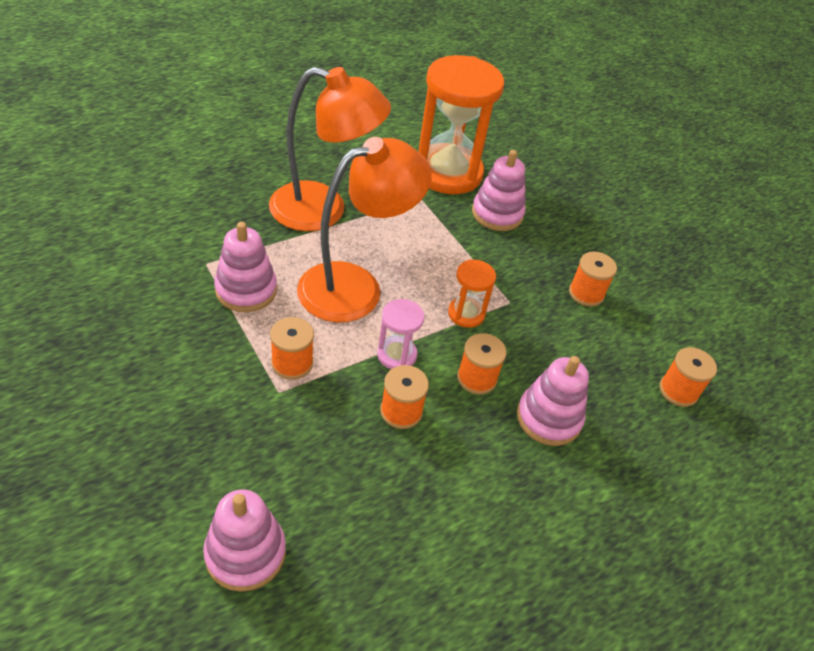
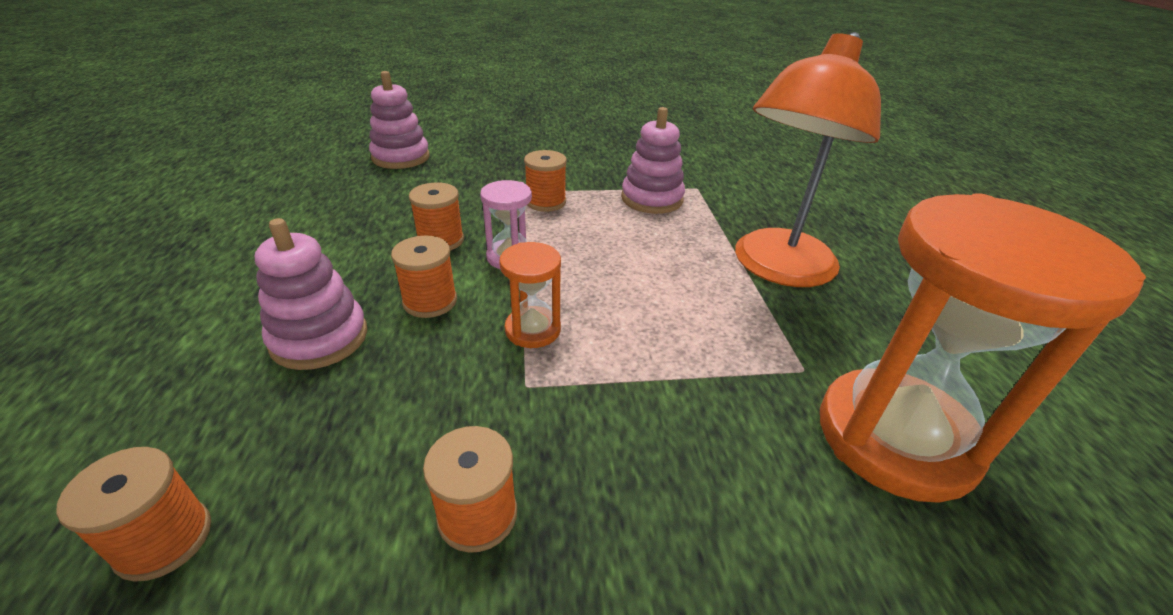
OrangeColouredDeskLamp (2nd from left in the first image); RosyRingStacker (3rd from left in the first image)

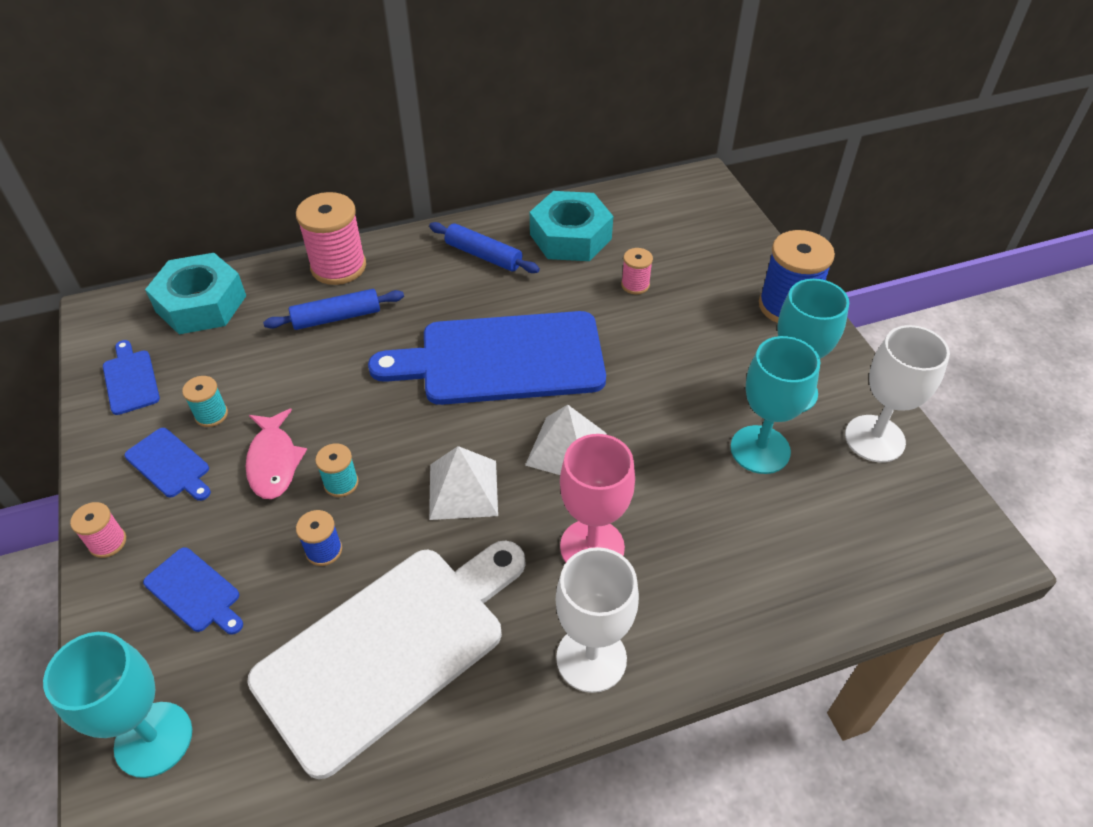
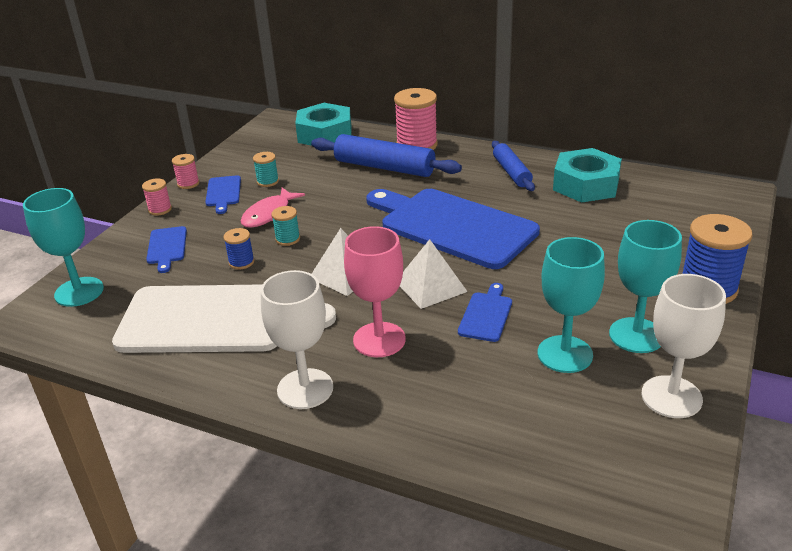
RosyReelOfThread (2nd from left); CobaltRollingPin (1st from left); CobaltBreadBoard (4th from left)

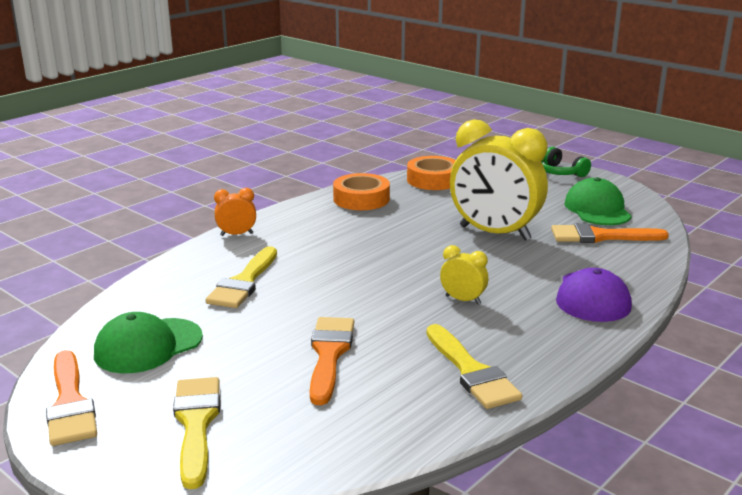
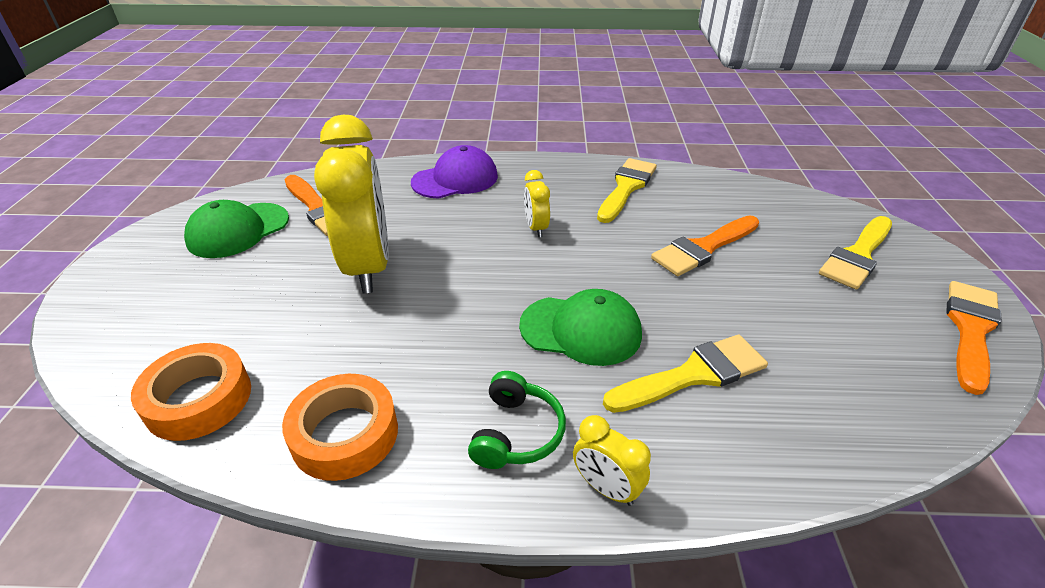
GreenHeadphones; GreenBaseballCap (2nd from left); BrightYellowClock (3rd from left)

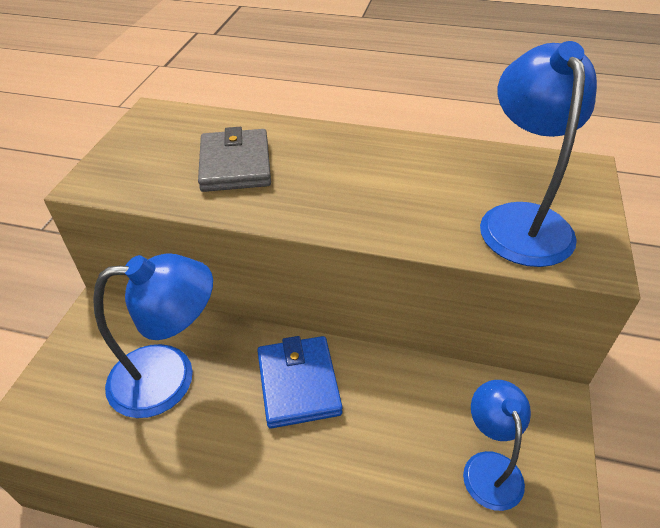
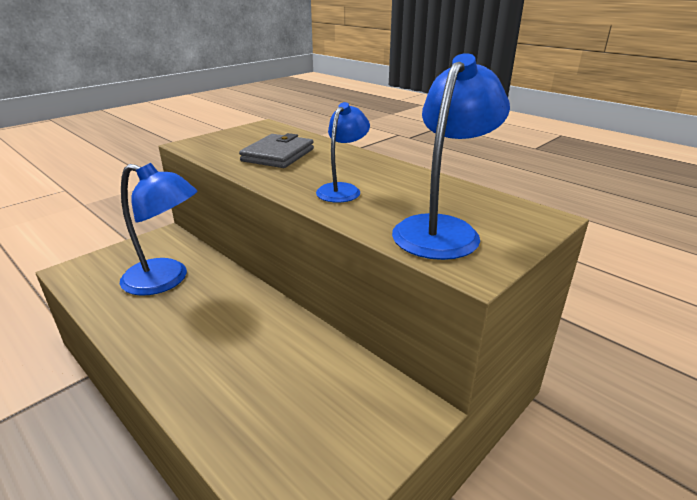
CobaltDeskLamp (2nd from left); CobaltCardWallet

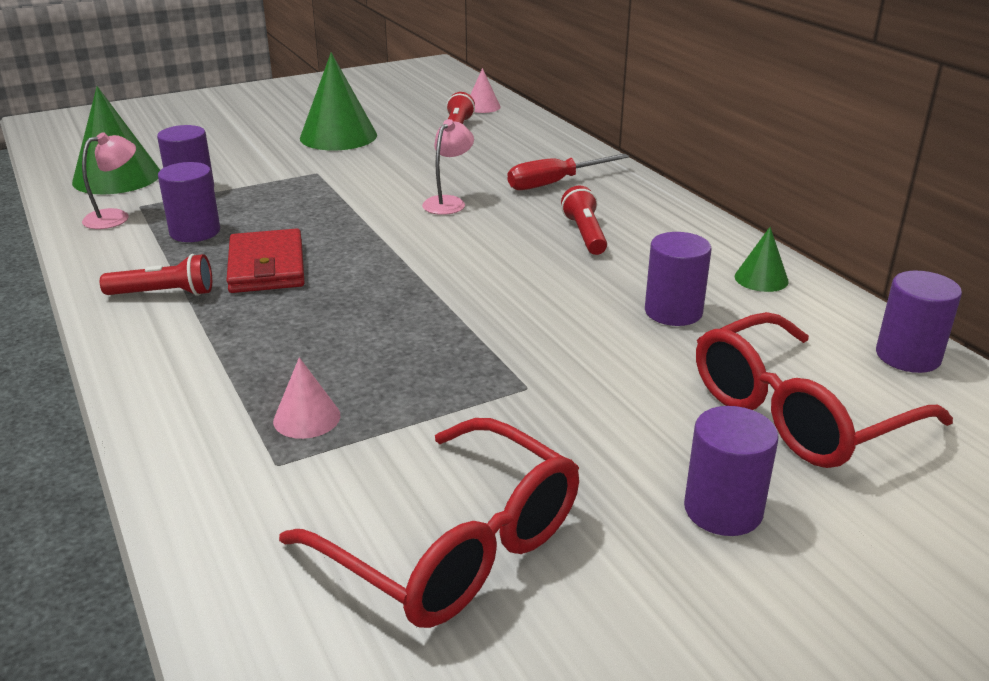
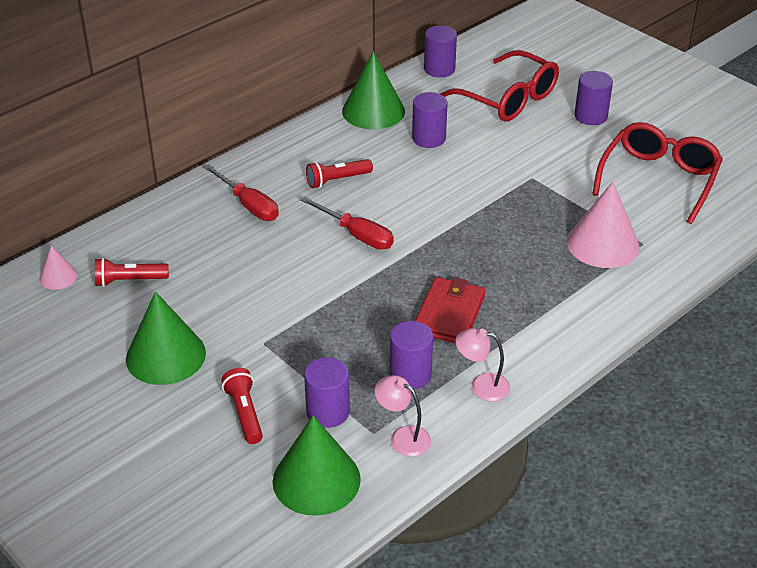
CrimsonPocketTorch (2nd from left); CrimsonScrewdriver (2nd from left); GreenSolidCone (3rd from left); CrimsonCardWallet; RosyDeskLamp (2nd from left); RosySolidCone (2nd from left)

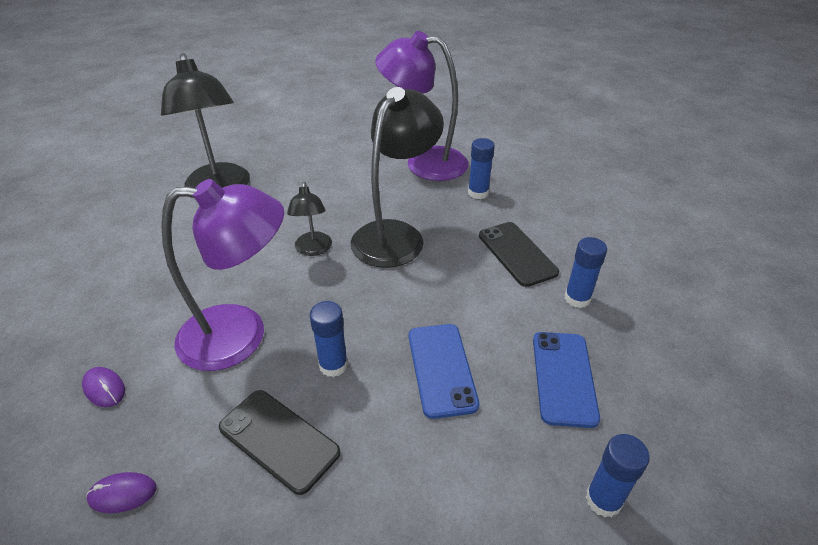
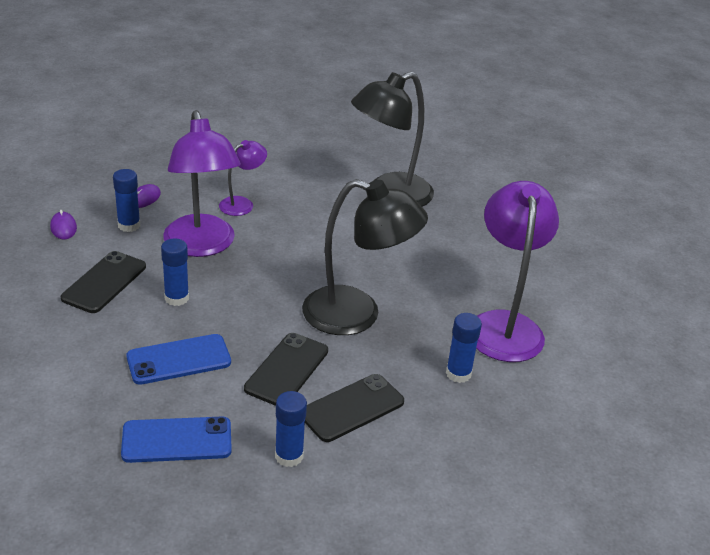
CobaltStickOfGlue (1st from left); VioletDeskLamp (2nd from left); EbonyMobilePhone (2nd from left); EbonyDeskLamp (2nd from left in the first image)

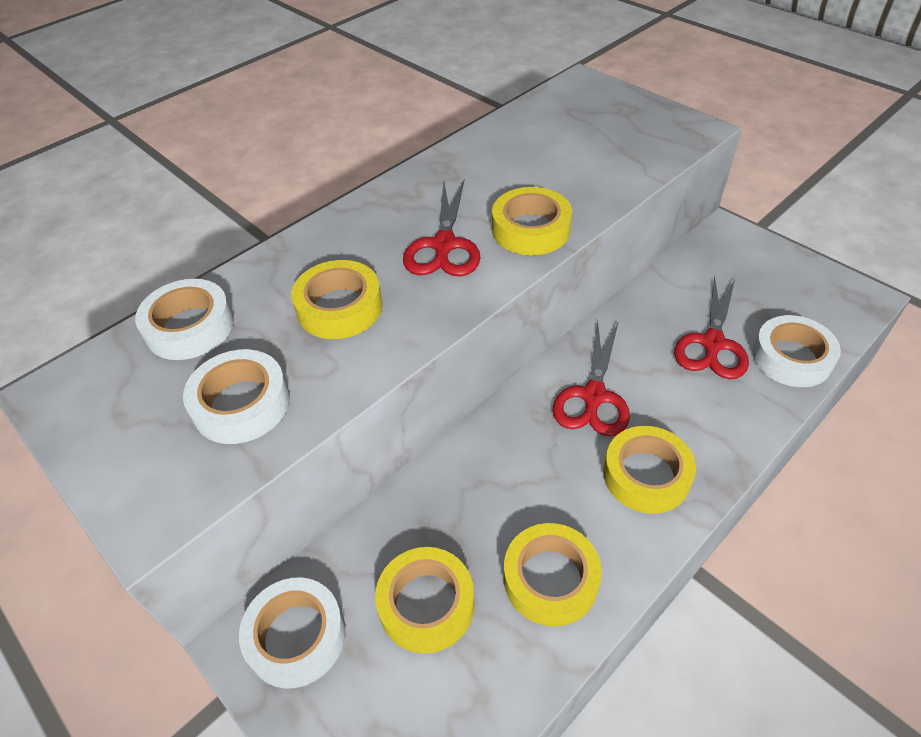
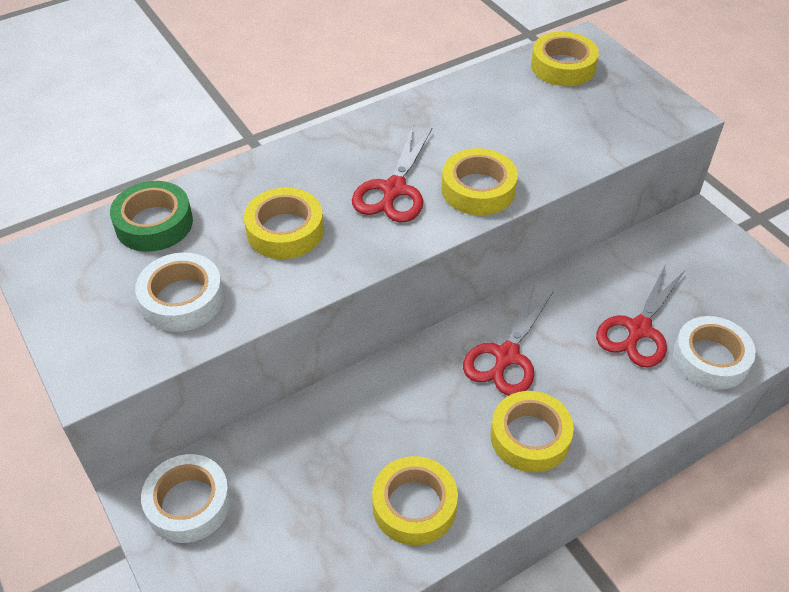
GreenRollOfTape; BrightYellowRollOfTape (5th from left)

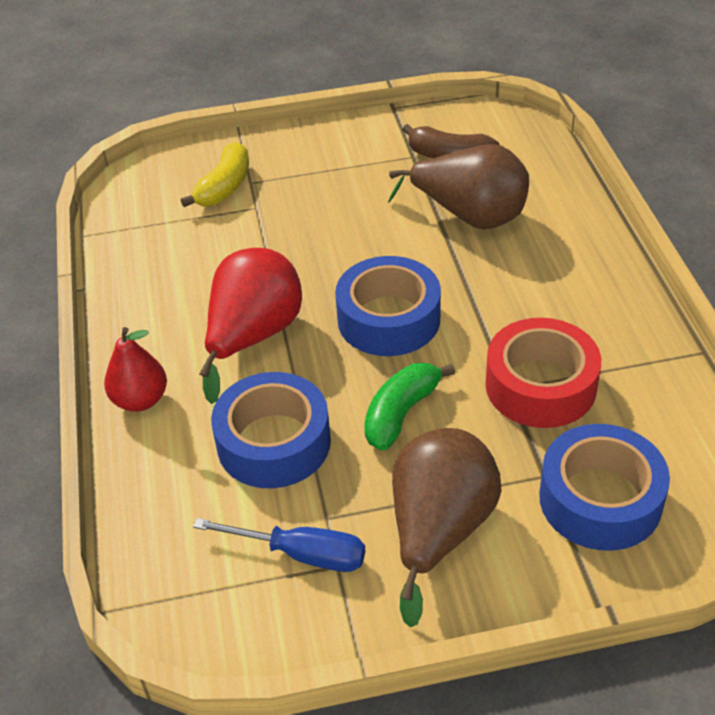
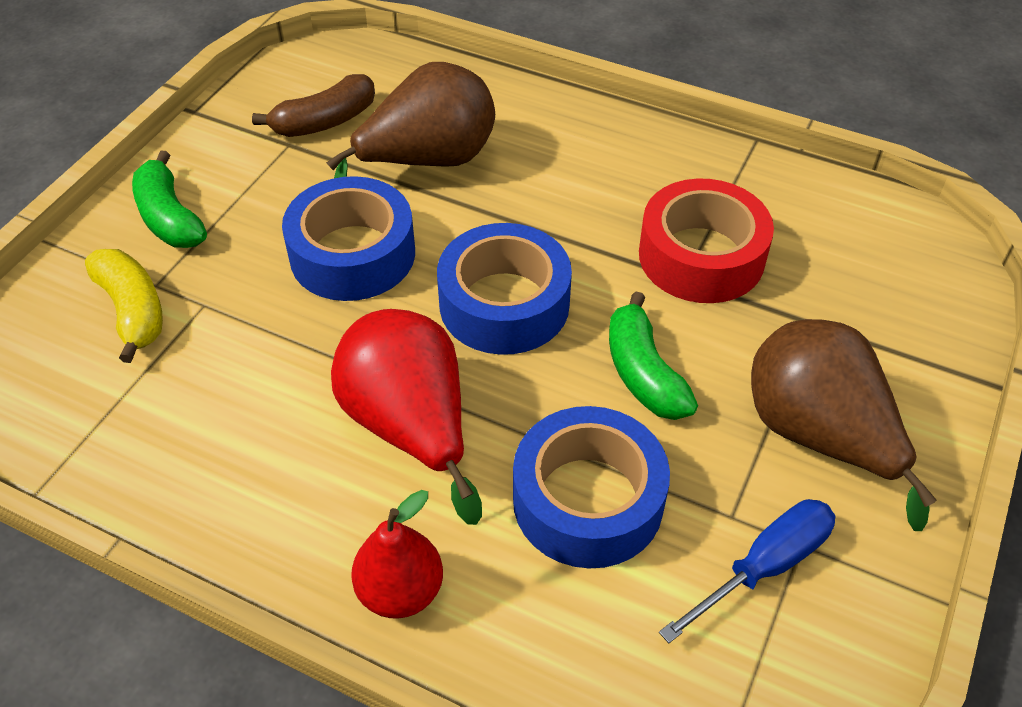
GreenToyBanana (1st from left); CobaltRollOfTape (1st from left)

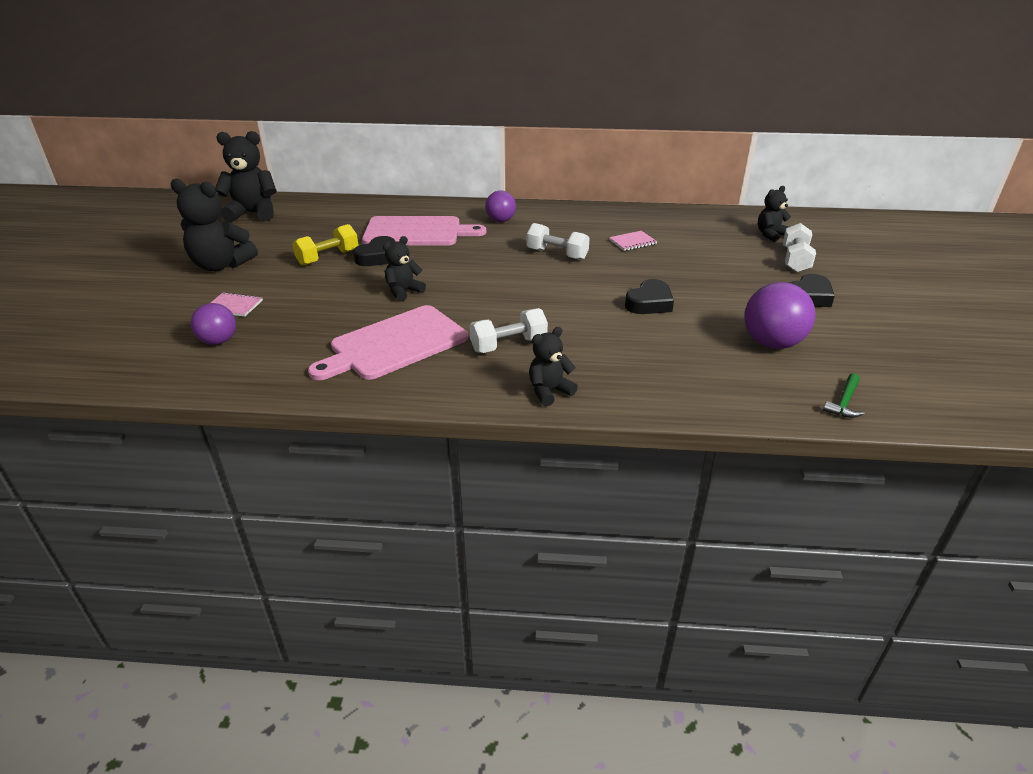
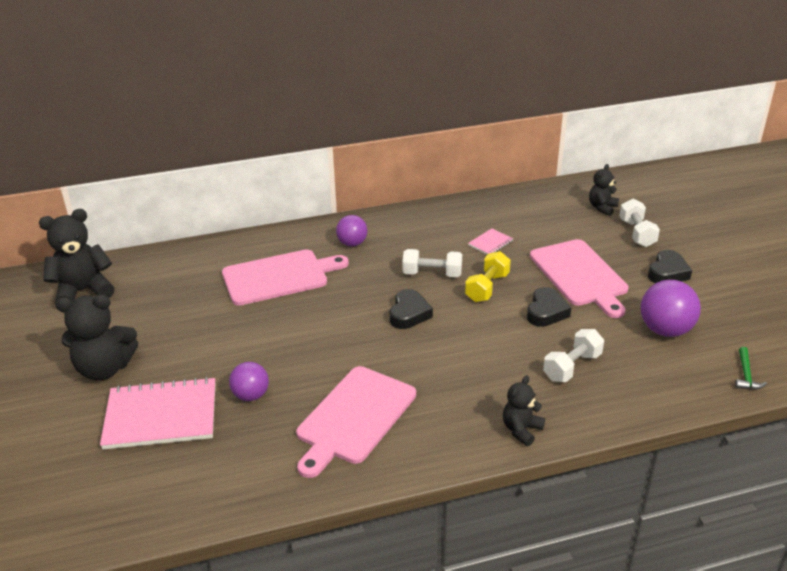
RosyExerciseBook (1st from left); VioletPlayBall (1st from left); EbonyLoveHeart (1st from left); BrightYellowDumbbell; RosyBreadBoard (3rd from left); WhiteDumbbell (2nd from left); EbonyTeddyBear (3rd from left in the first image)

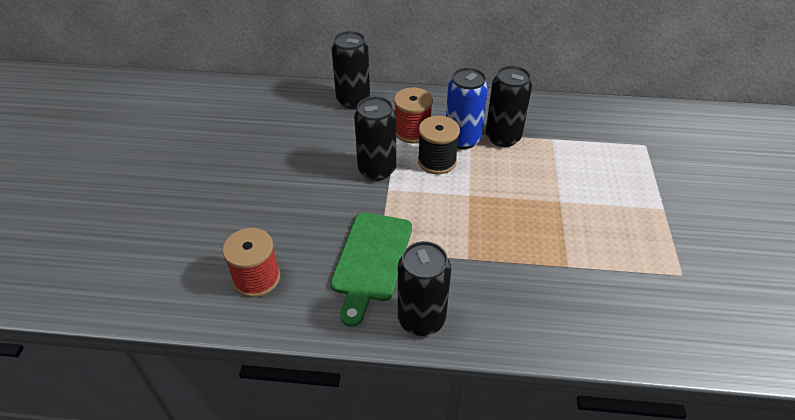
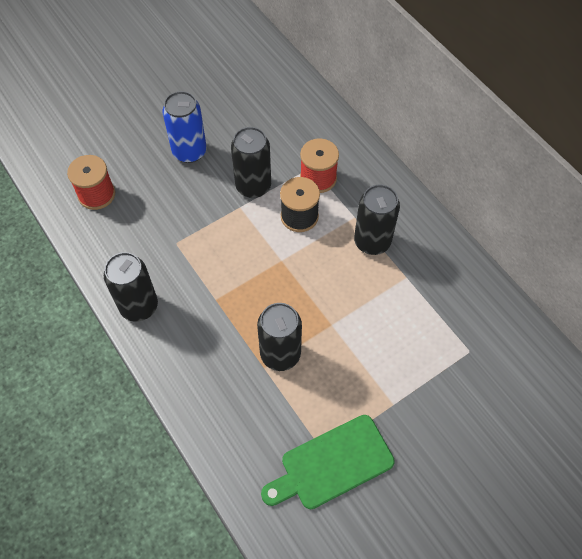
CobaltSodaCan; EbonySodaCan (3rd from left); GreenBreadBoard

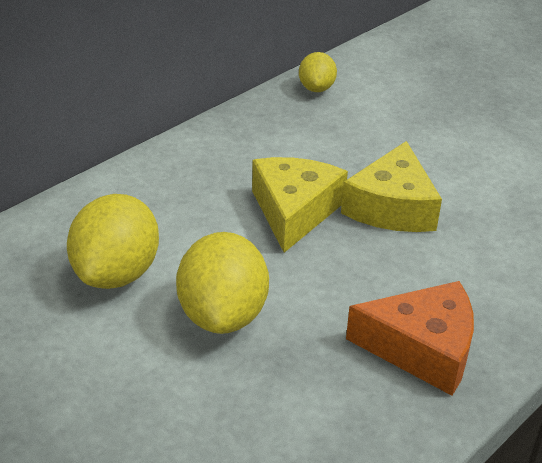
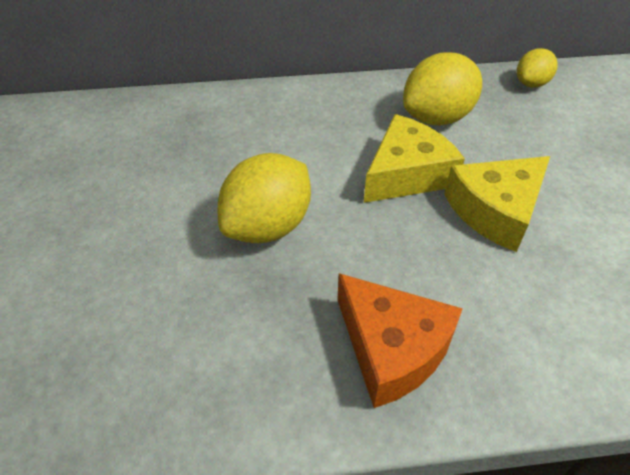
BrightYellowToyLemon (2nd from left)

